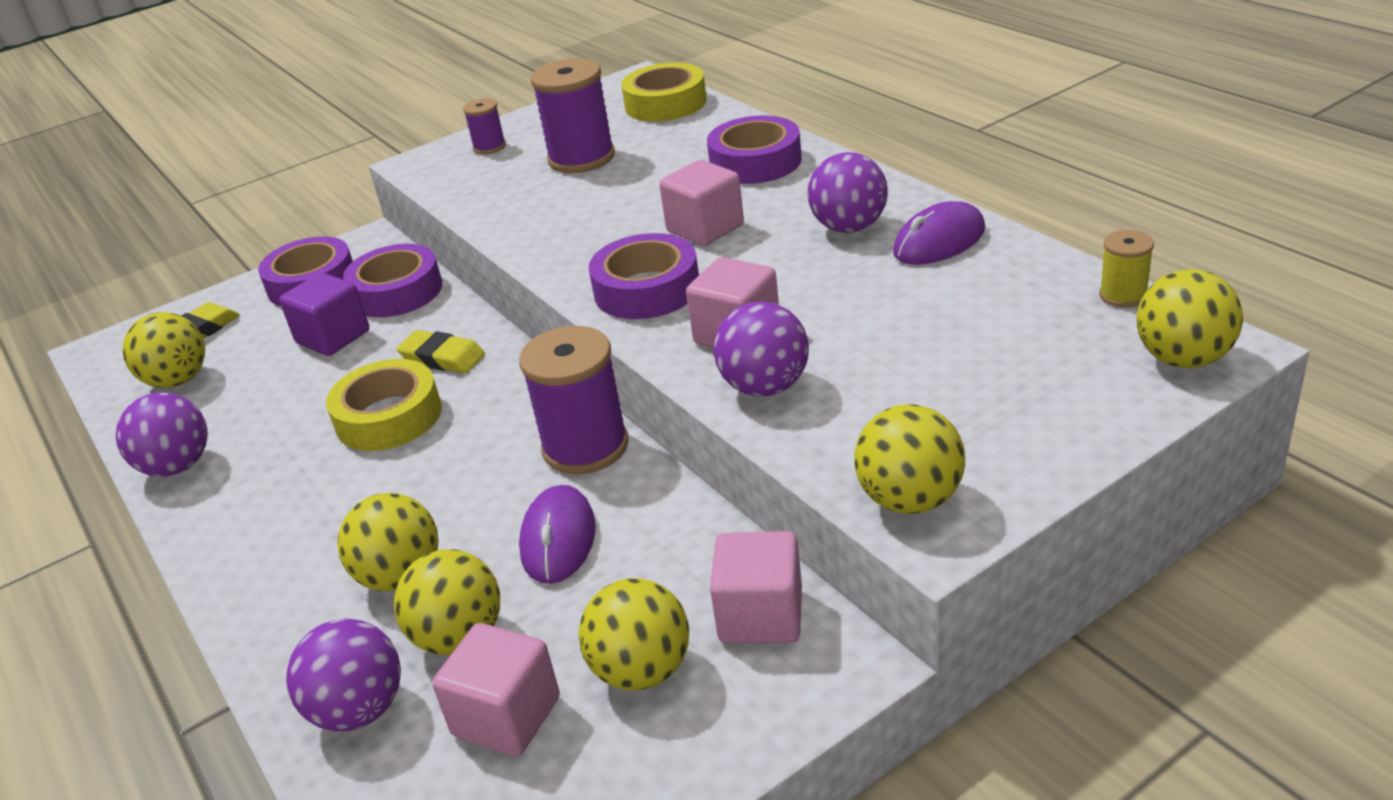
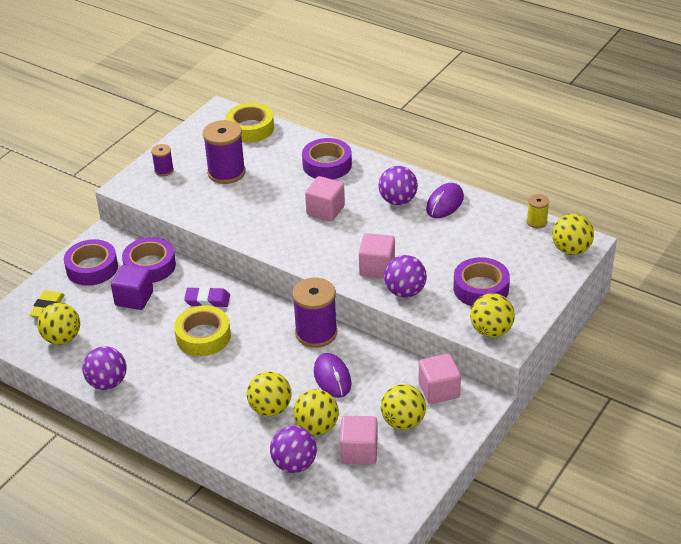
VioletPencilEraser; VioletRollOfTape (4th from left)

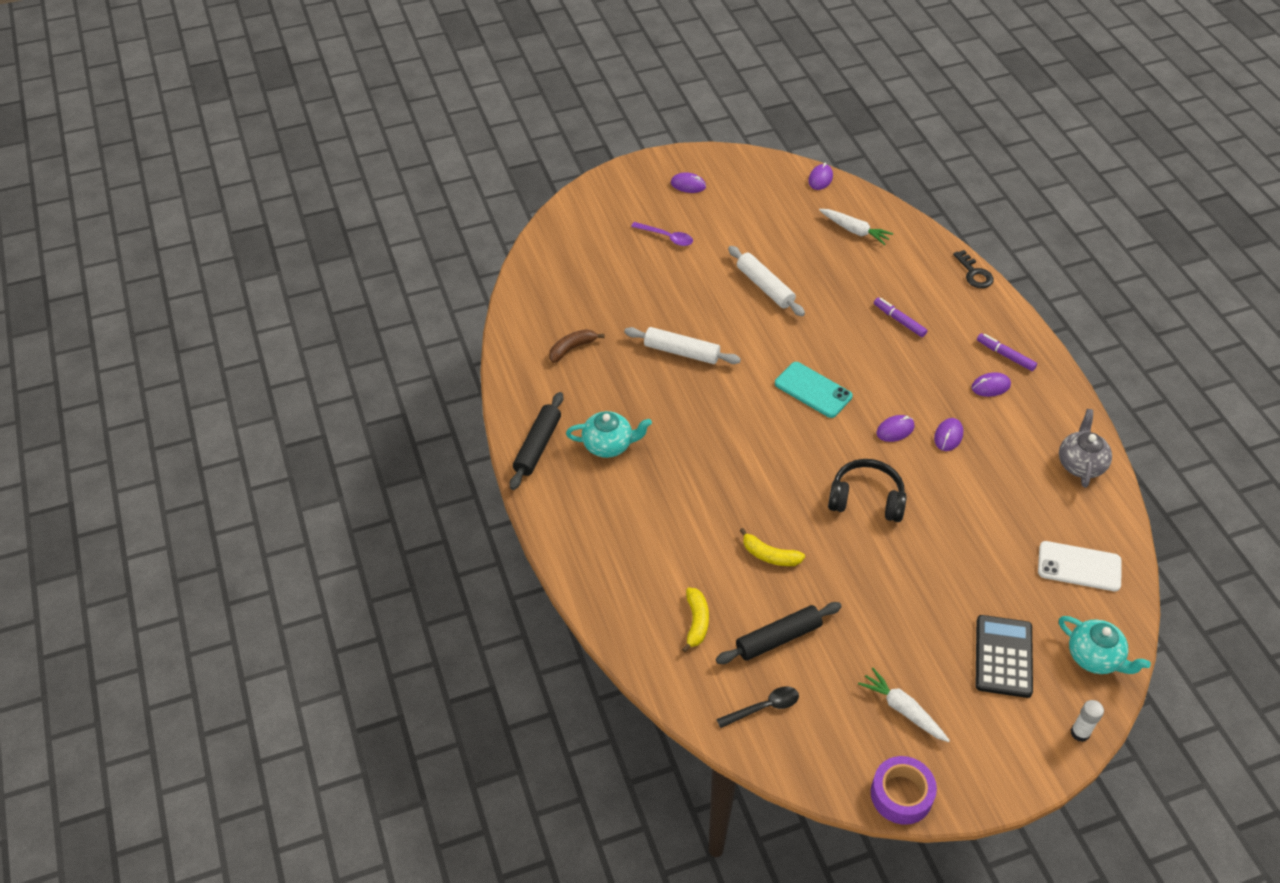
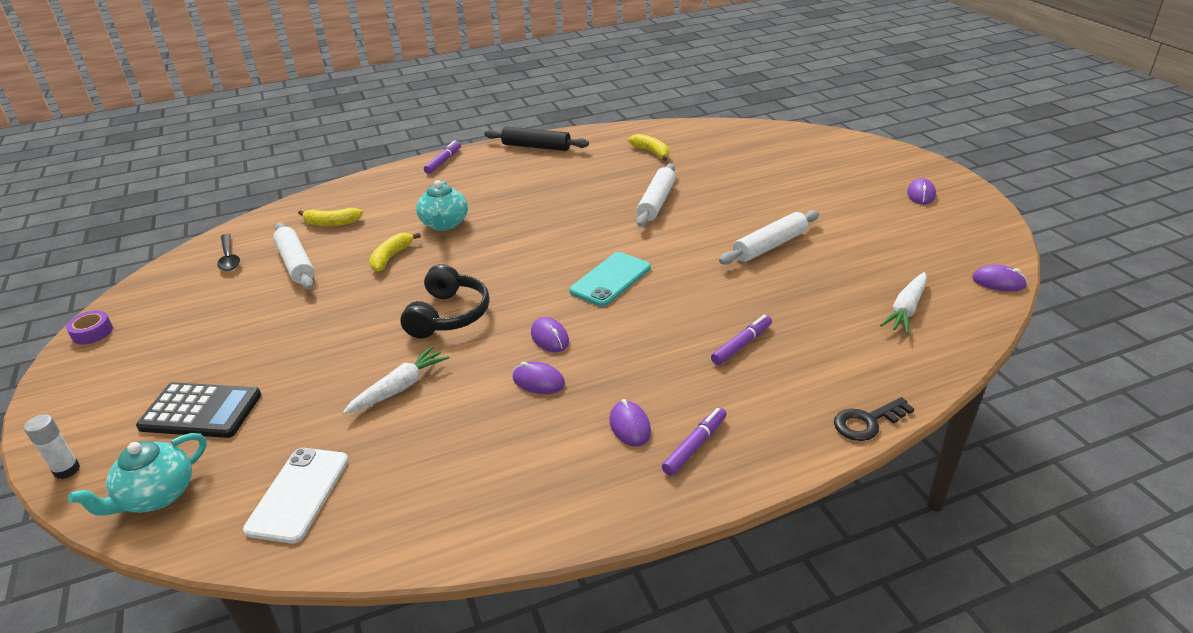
VioletRollOfTape; WhiteRollingPin (1st from left); WhiteRootVegetable (1st from left); TurquoiseTeaPot (2nd from left); VioletMarker (1st from left); BrightYellowToyBanana (3rd from left); VioletTeaspoon; GrayTeaPot

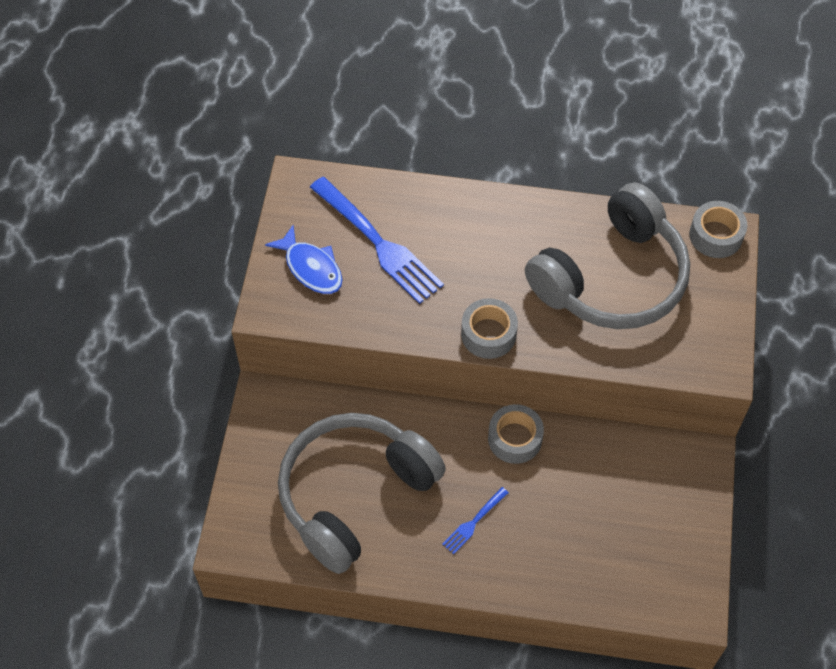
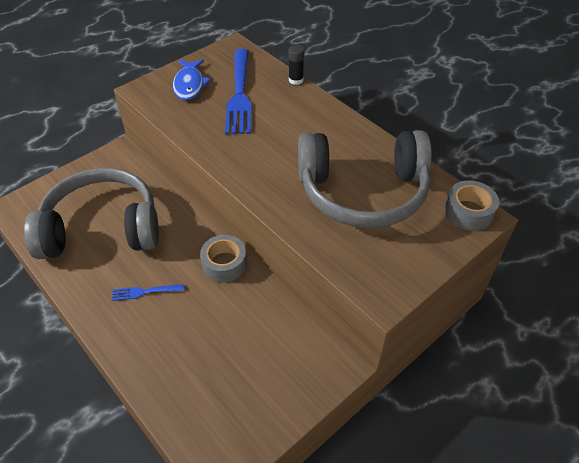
EbonyStickOfGlue; GrayRollOfTape (1st from left in the first image)

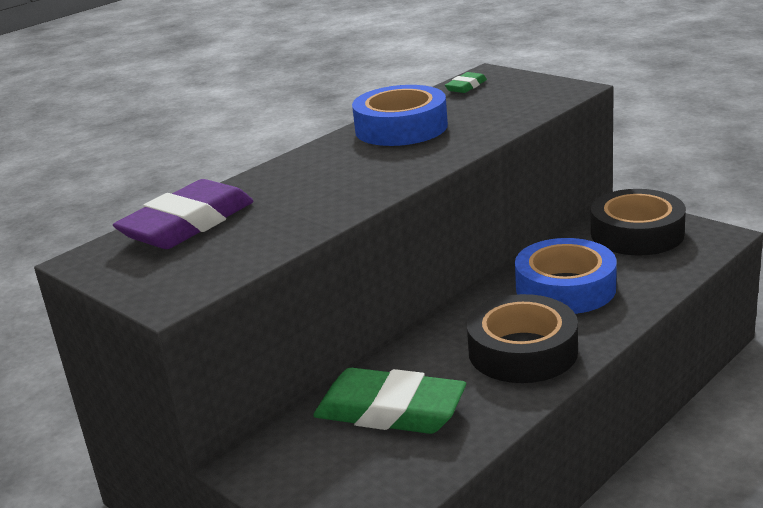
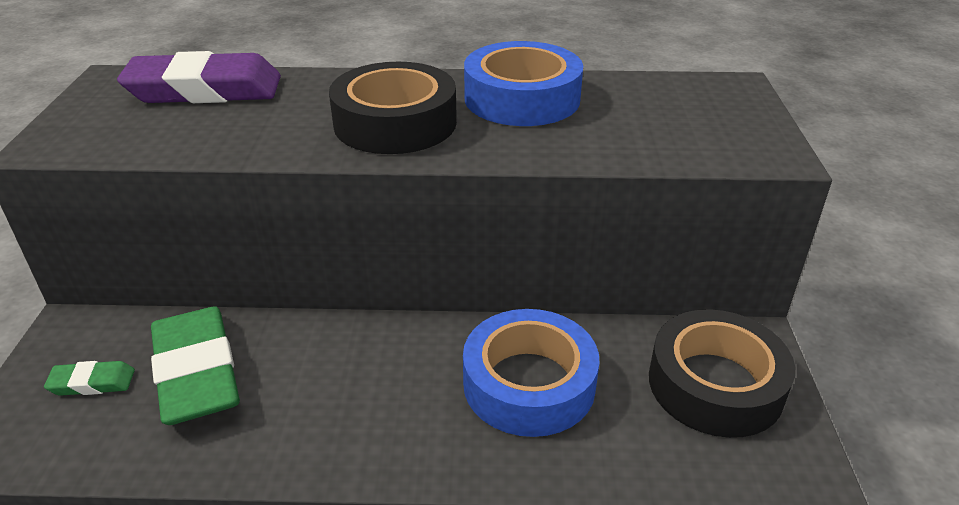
GreenPencilEraser (1st from left); EbonyRollOfTape (1st from left)

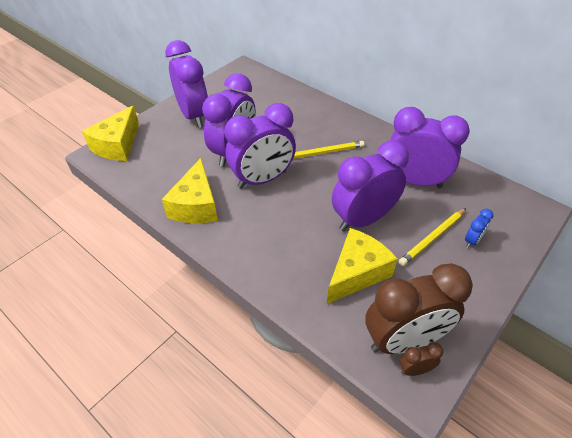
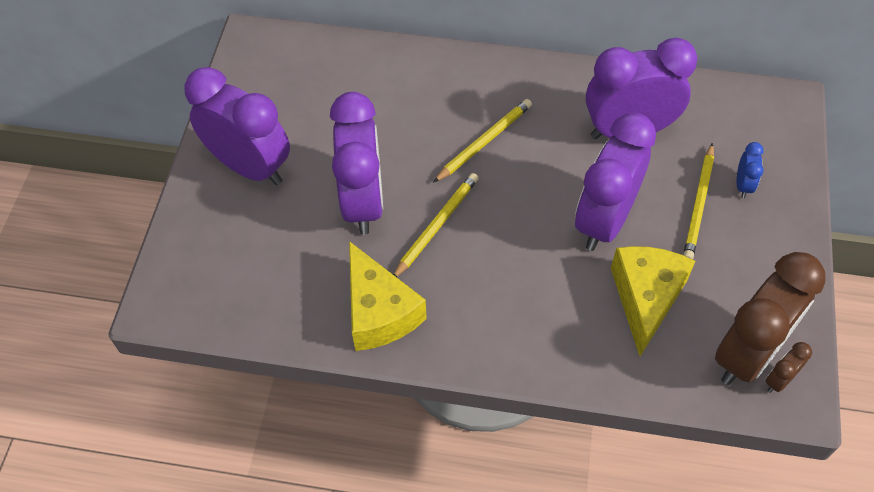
BrightYellowWoodenPencil (1st from left); BrightYellowPieceOfCheese (1st from left in the first image)

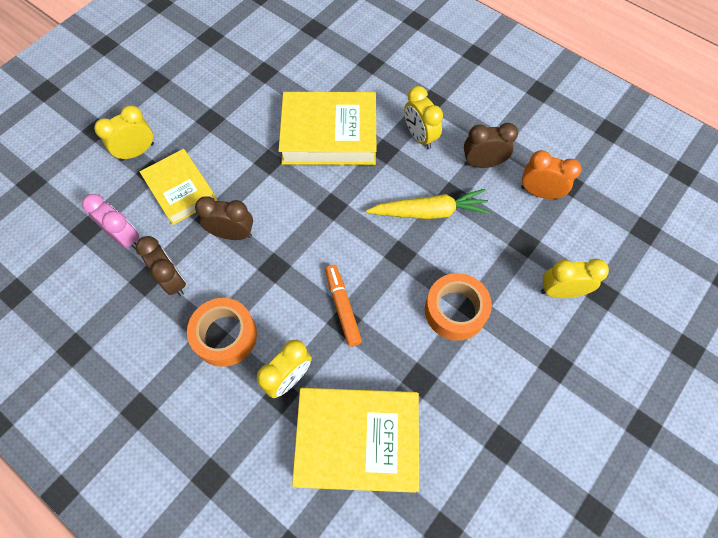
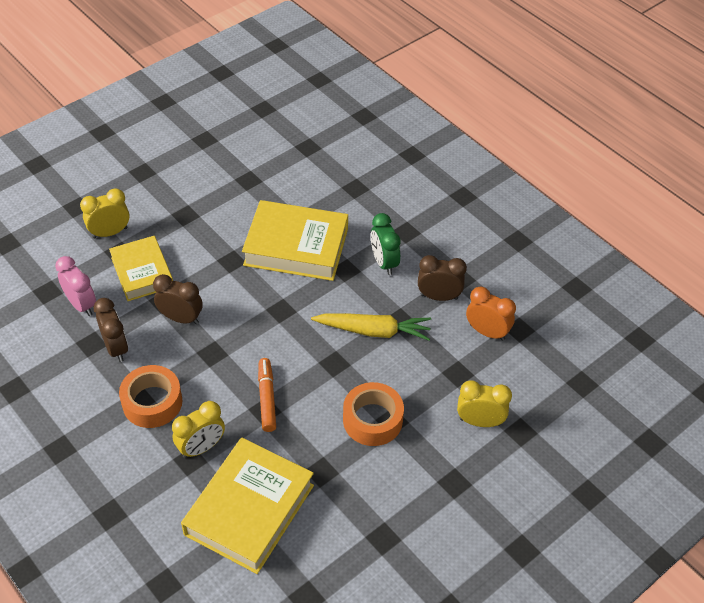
BrightYellowHardcover (2nd from left); GreenClock

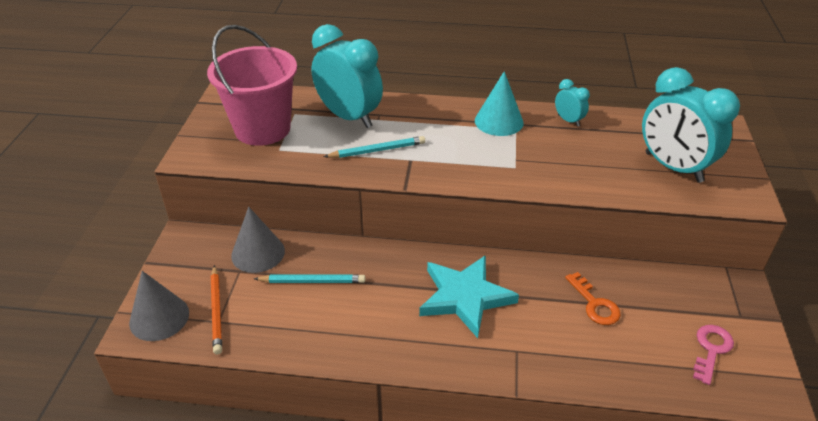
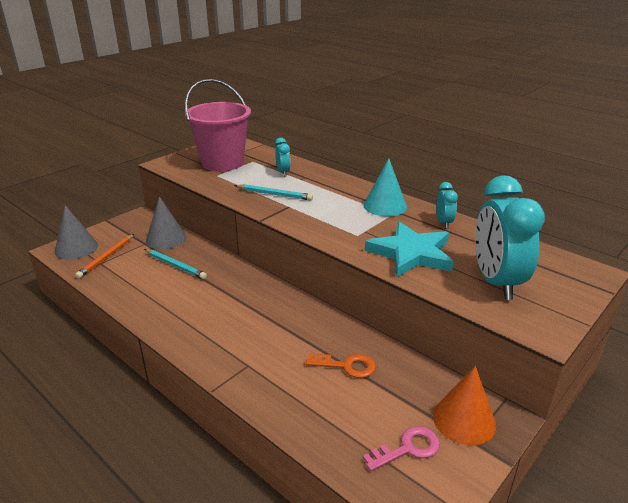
TurquoiseClock (1st from left); OrangeColouredKey; TurquoiseFivePointedStar; OrangeColouredSolidCone

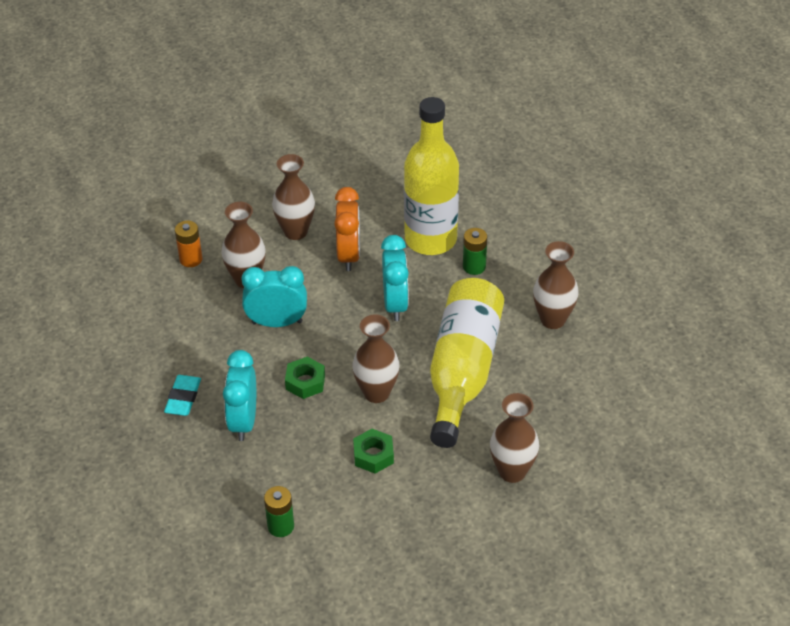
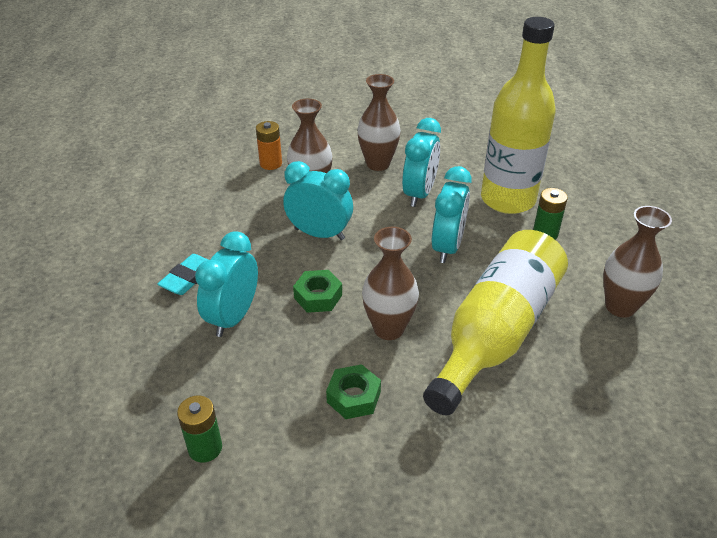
TurquoiseClock (3rd from left); RussetTallVase (4th from left in the first image)

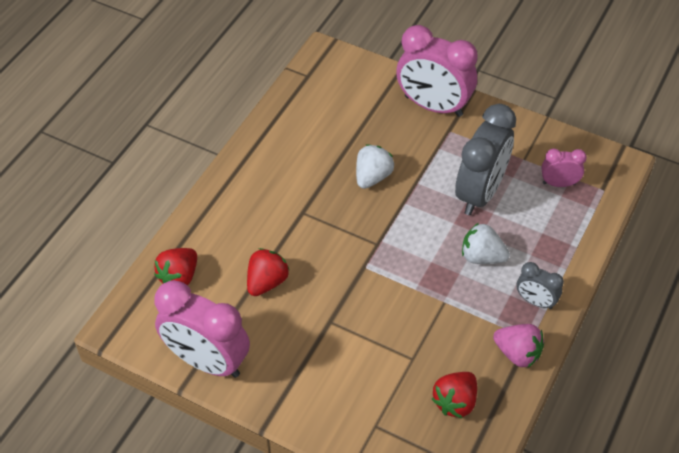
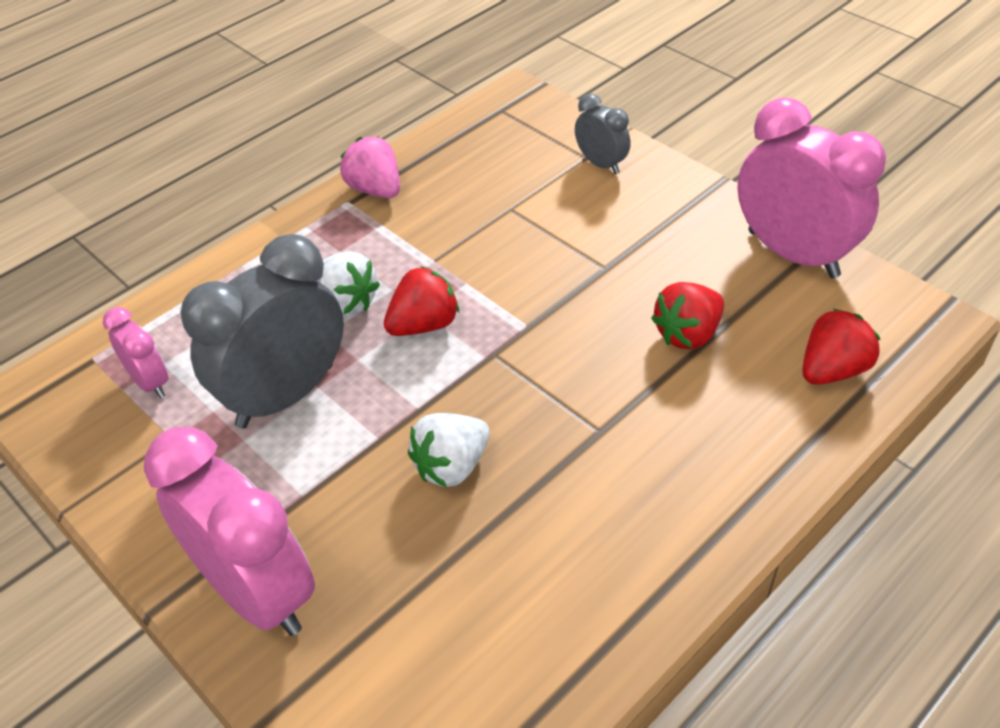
RosyClock (1st from left); CrimsonBerry (1st from left); GrayClock (2nd from left)

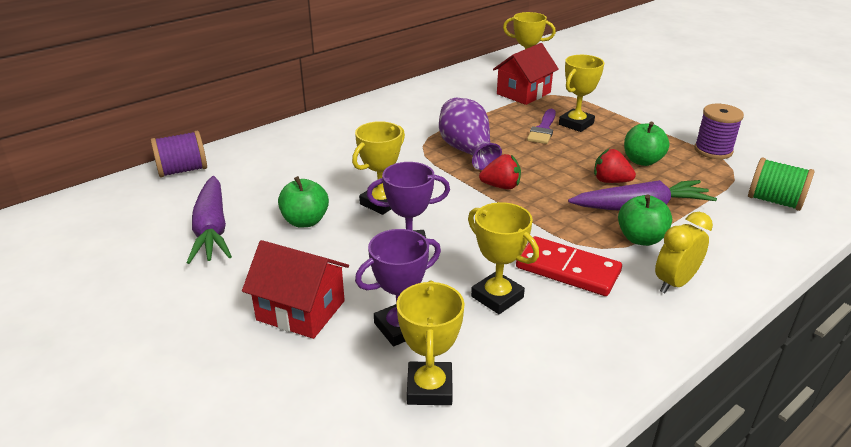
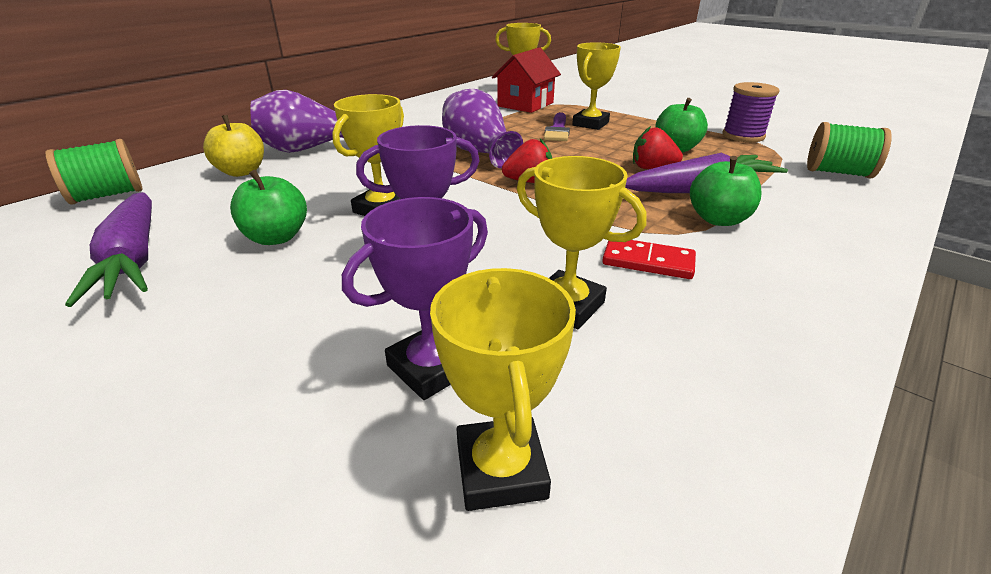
GreenReelOfThread (1st from left); BrightYellowApple; VioletTallVase (1st from left); CrimsonDominoPiece; CrimsonCottage (1st from left in the first image); BrightYellowClock

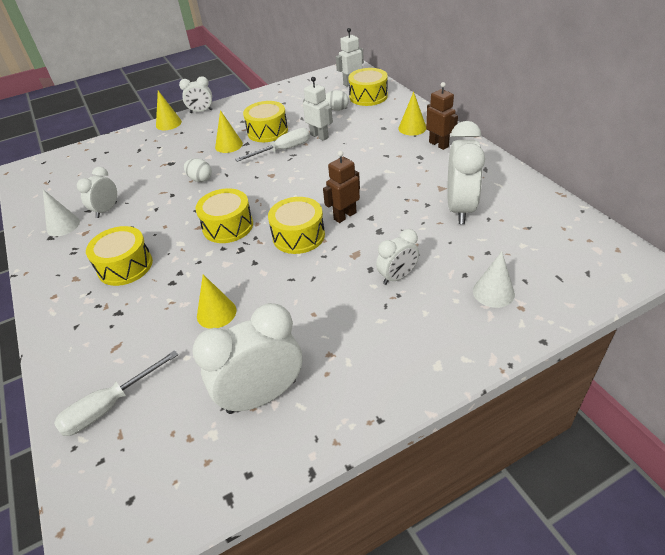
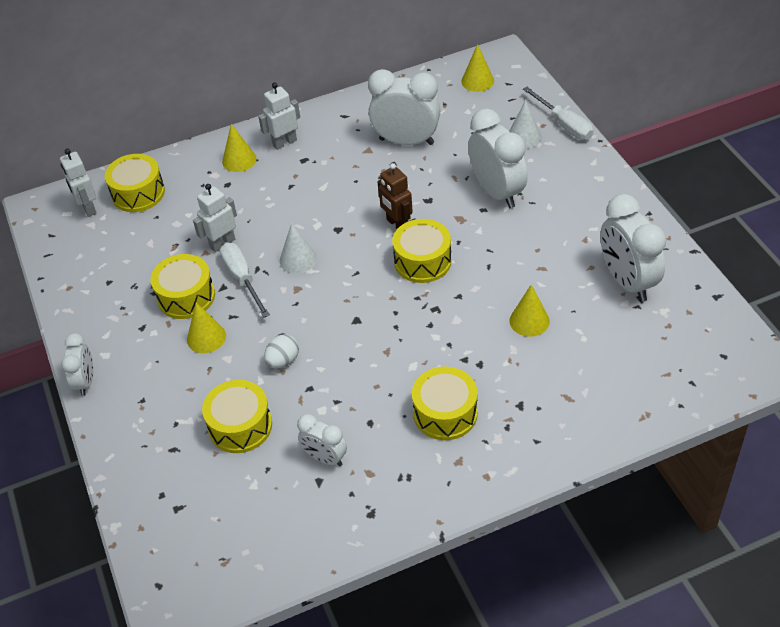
BrightYellowSnareDrum (3rd from left); WhiteToyRobot (3rd from left); WhiteSolidCone (1st from left); BrightYellowSolidCone (3rd from left); WhiteClock (4th from left); WhiteScrewdriver (2nd from left); WhiteEggShape (2nd from left in the first image)

